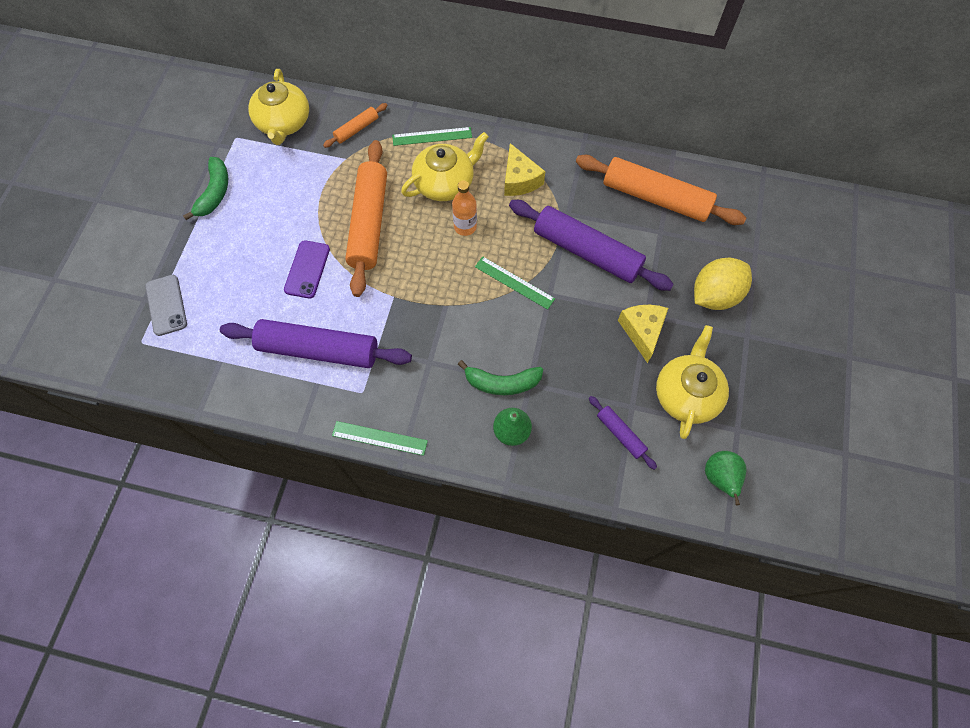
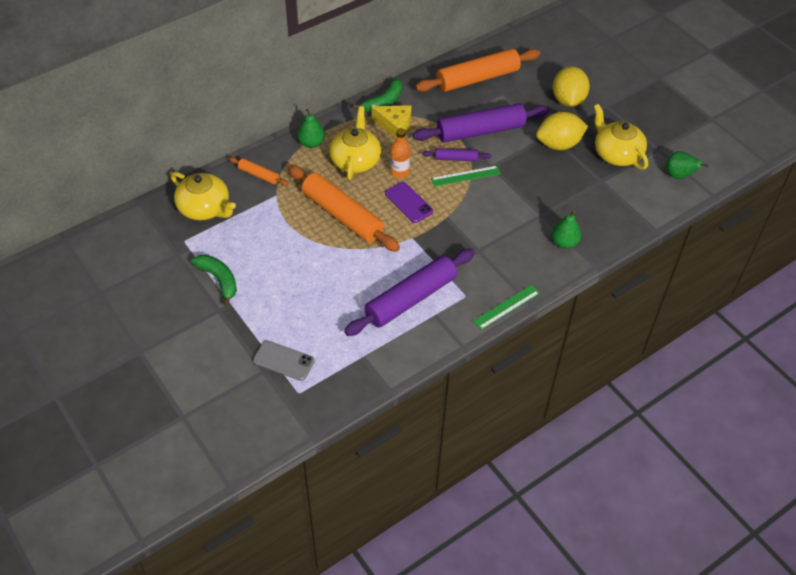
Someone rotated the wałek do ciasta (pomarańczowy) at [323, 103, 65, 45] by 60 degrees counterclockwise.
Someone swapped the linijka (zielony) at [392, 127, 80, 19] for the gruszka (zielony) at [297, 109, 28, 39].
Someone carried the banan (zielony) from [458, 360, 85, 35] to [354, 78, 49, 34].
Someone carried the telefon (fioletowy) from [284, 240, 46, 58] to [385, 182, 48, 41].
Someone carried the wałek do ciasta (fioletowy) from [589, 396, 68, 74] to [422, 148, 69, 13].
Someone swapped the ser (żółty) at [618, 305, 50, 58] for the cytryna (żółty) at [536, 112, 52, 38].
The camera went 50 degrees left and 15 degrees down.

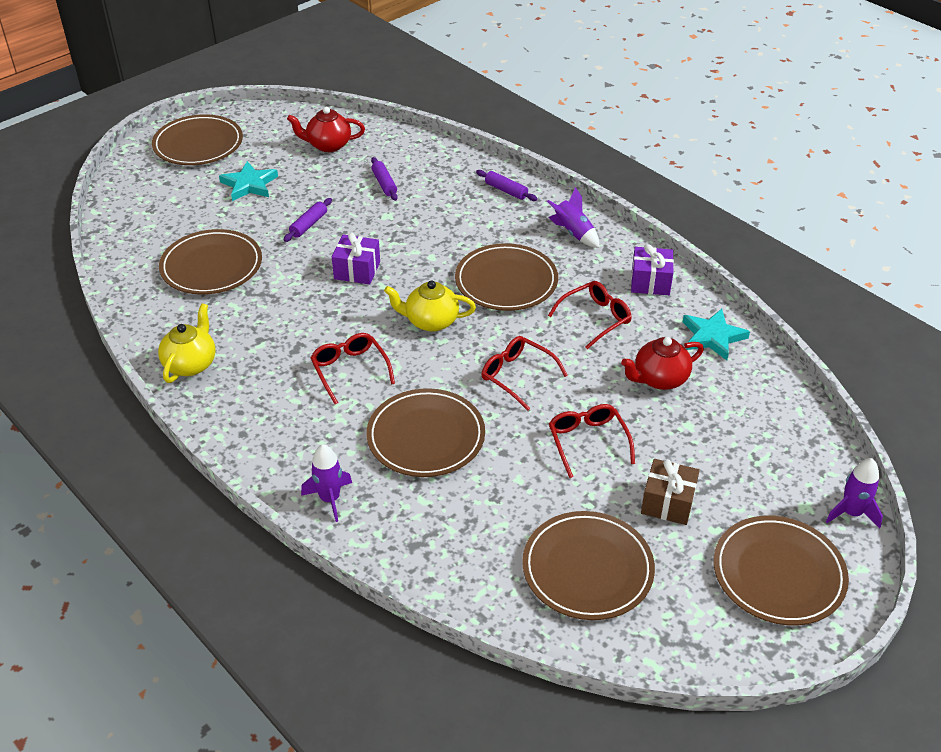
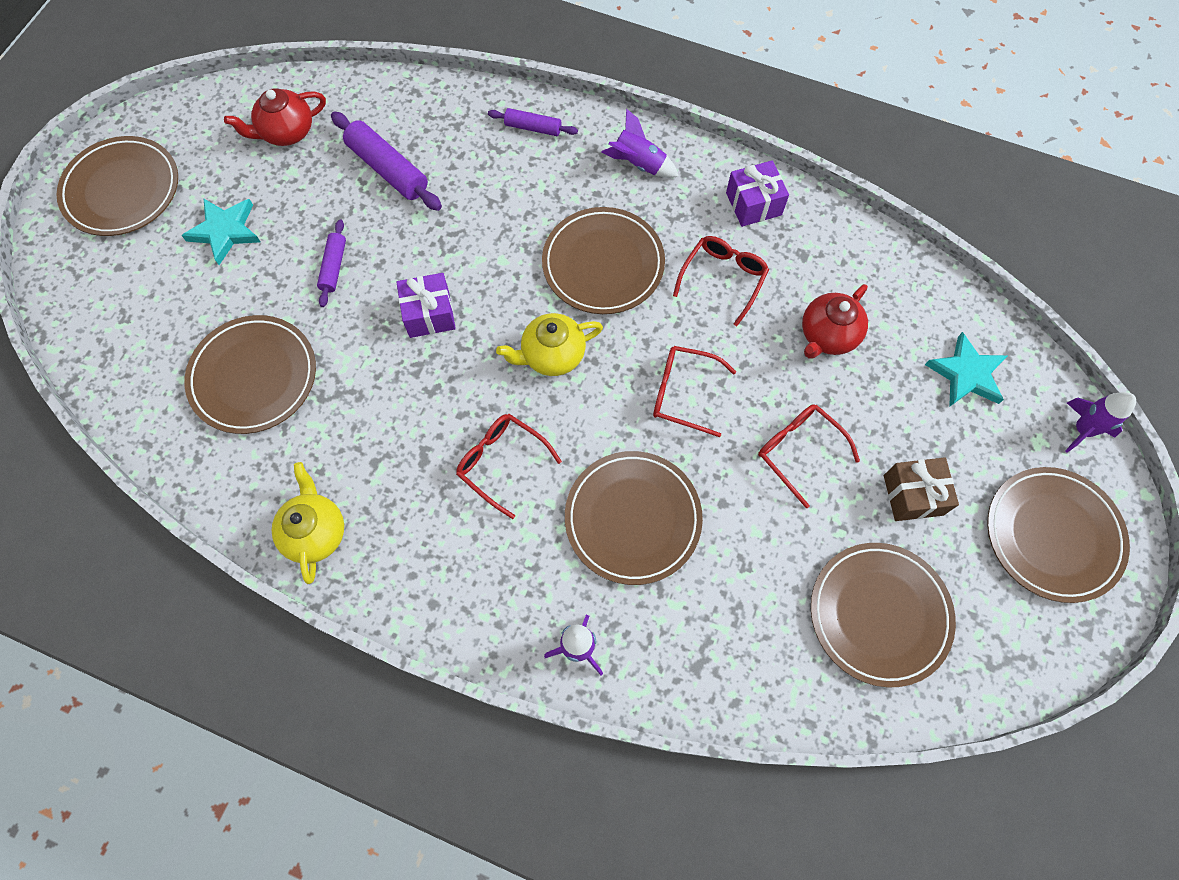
Someone scaled the wałek do ciasta (fioletowy) at [371, 157, 27, 44] by 1.70.
Someone carried the gwiazda (turkusowy) from [683, 309, 67, 51] to [925, 332, 83, 75].
The camera went 25 degrees left and 25 degrees up.

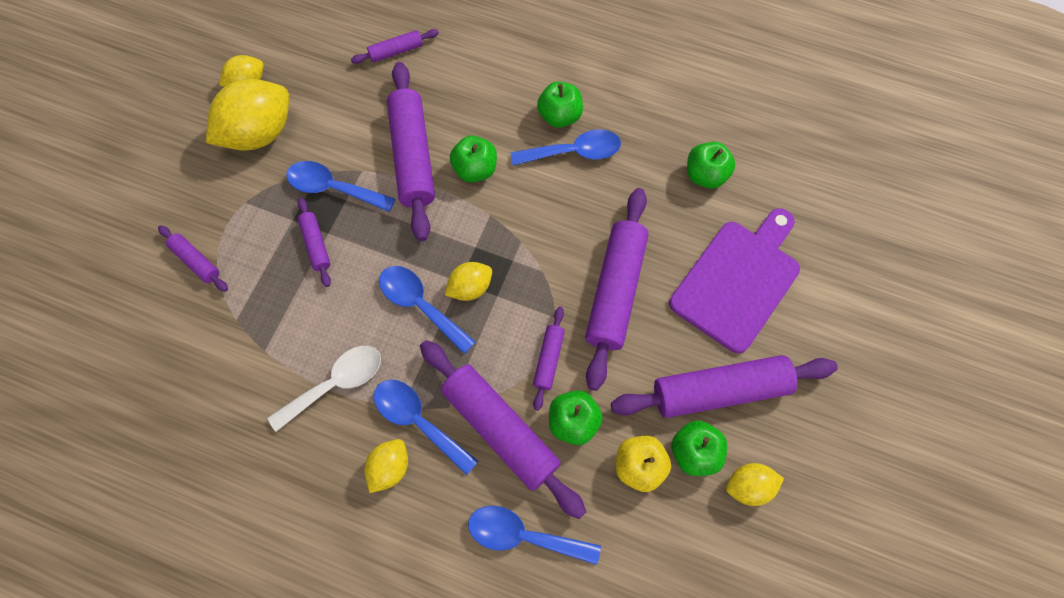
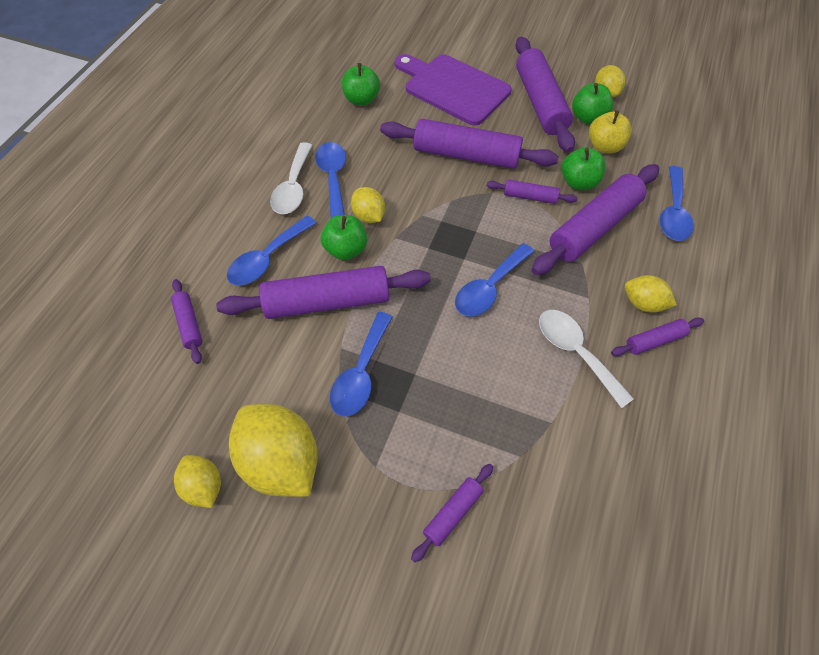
Someone carried the łyżka (niebieski) from [374, 380, 104, 95] to [227, 216, 89, 70].
Someone swapped the jabłko (zielony) at [537, 82, 46, 46] for the łyżka (biały) at [270, 142, 43, 72].
Someone carried the cytryna (żółty) from [445, 262, 47, 39] to [351, 187, 34, 36].
Someone carried the wałek do ciasta (fioletowy) from [298, 198, 33, 89] to [611, 318, 93, 38].
The camera went 90 degrees left and 10 degrees down.

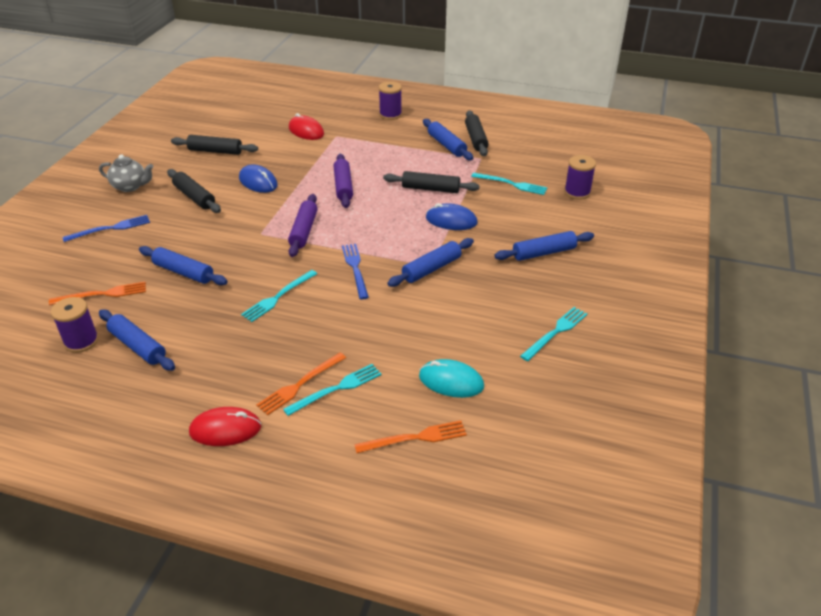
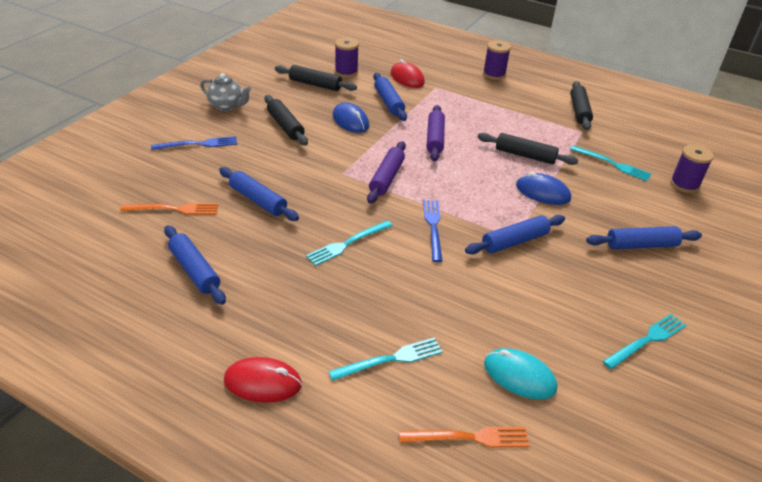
Someone carried the szpulka (fioletowy) from [51, 297, 48, 56] to [335, 38, 24, 40].
Someone carried the wałek do ciasta (niebieski) from [423, 119, 50, 41] to [373, 73, 34, 48].
Someone took away the widelec (pomarańczowy) at [256, 353, 90, 62].
The camera went 10 degrees right and 0 degrees up.

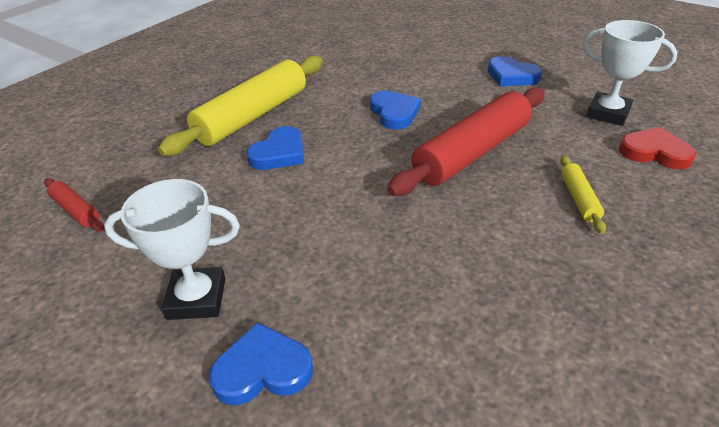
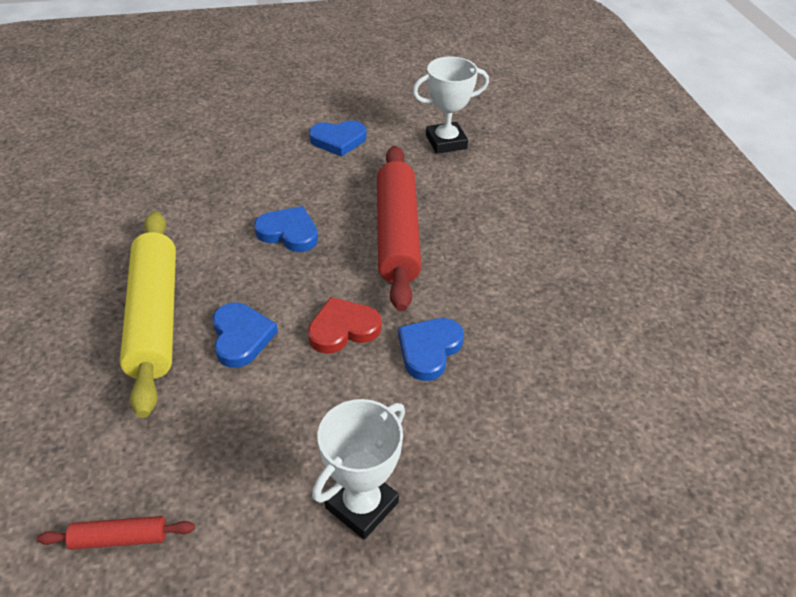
Someone carried the serce (czerwony) from [619, 127, 77, 43] to [308, 297, 74, 57].
Someone carried the serce (niebieski) from [209, 322, 104, 83] to [398, 318, 66, 63].
Someone took away the wałek do ciasta (żółty) at [560, 156, 46, 78].
The camera went 50 degrees left and 5 degrees up.

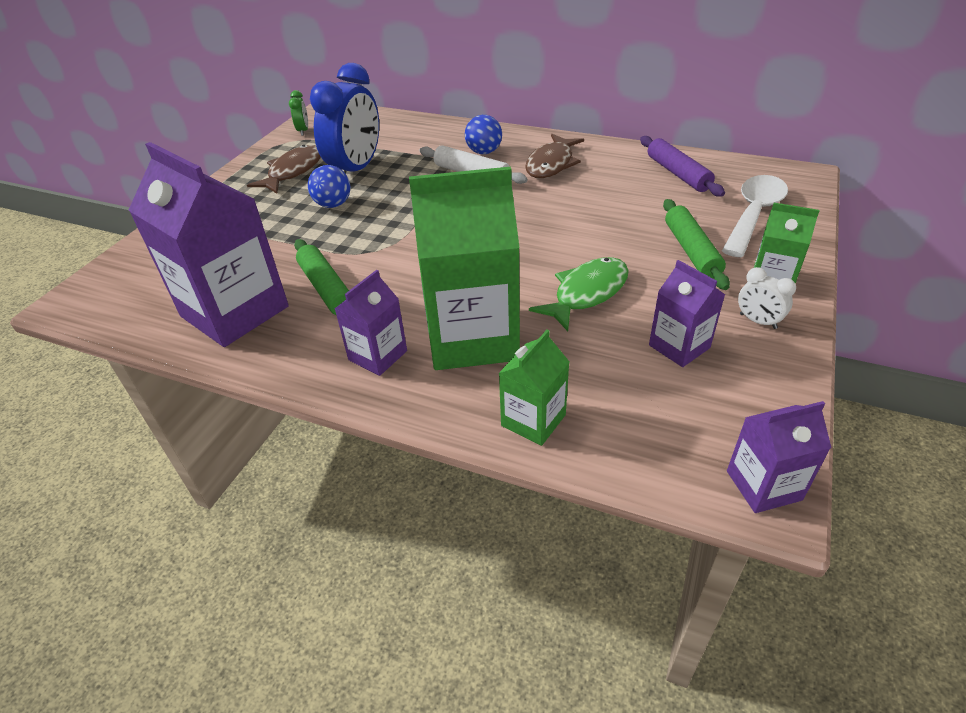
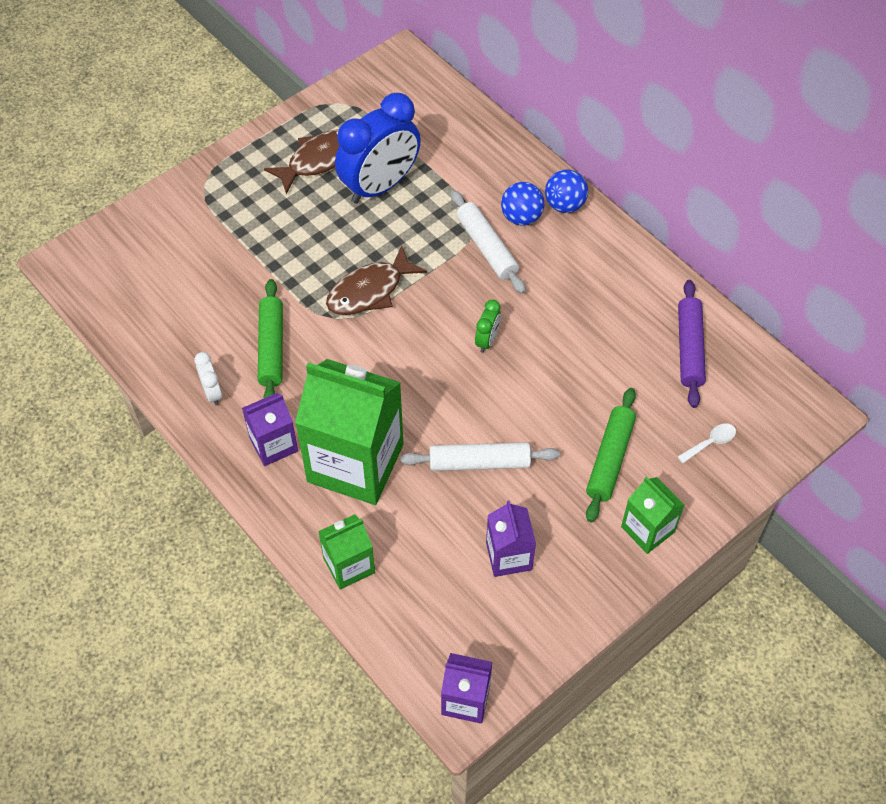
Someone carried the budzik (biały) from [738, 267, 58, 62] to [194, 352, 28, 54].
Someone carried the ryba (brązowy) from [525, 134, 59, 44] to [326, 245, 101, 70].
Someone swapped the ryba (zielony) at [529, 257, 100, 74] for the wałek do ciasta (biały) at [400, 442, 160, 29].
Someone carried the budzik (zielony) from [289, 90, 19, 46] to [475, 299, 26, 54].
Someone carried the piłka (niebieski) from [308, 165, 42, 43] to [545, 170, 43, 43].
Someone scaled the łyżka (biały) at [722, 175, 66, 82] by 0.43.
Someone took away the karton mleka (fioletowy) at [128, 142, 161, 205].
The camera went 25 degrees right and 15 degrees up.

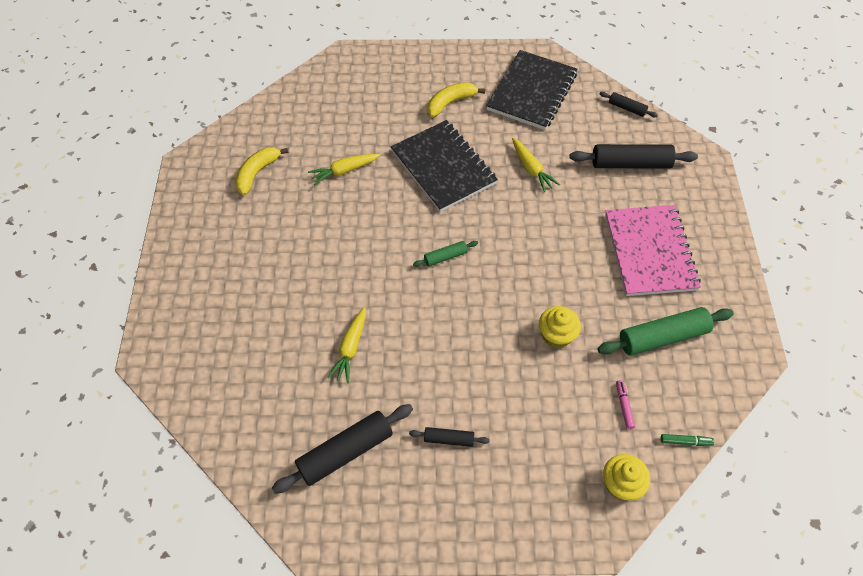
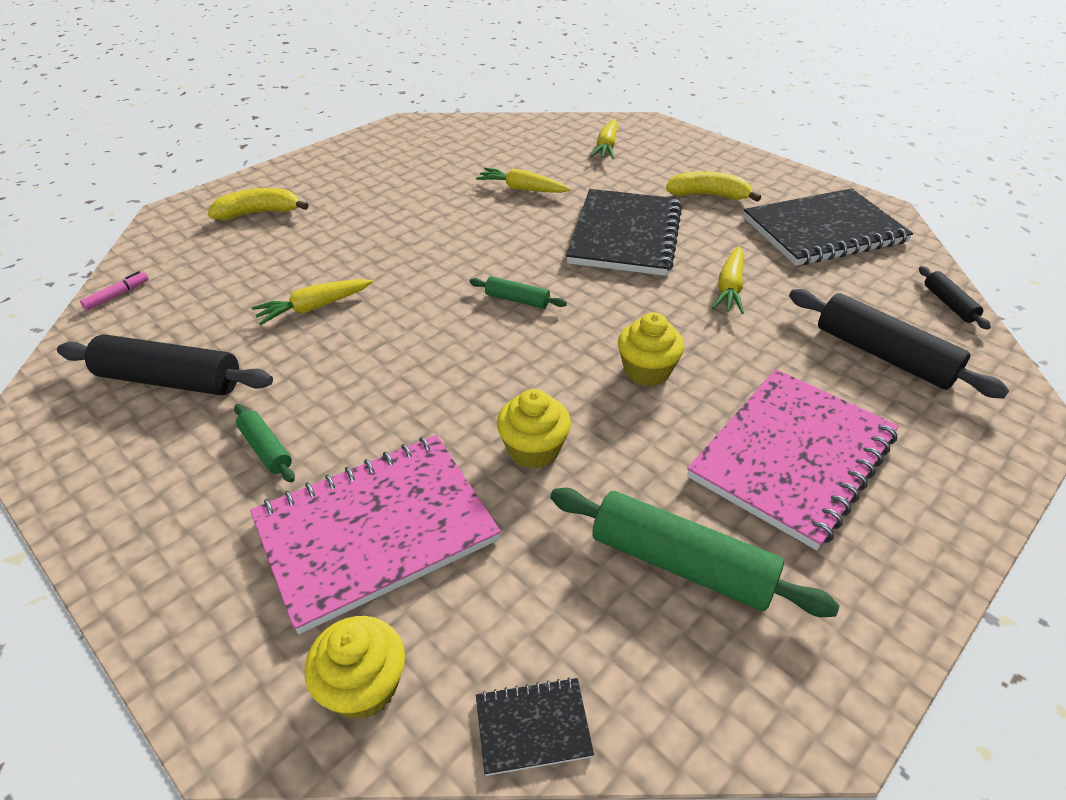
Someone carried the flamaster (różowy) from [616, 380, 19, 49] to [80, 271, 69, 40].
Someone carried the banan (żółty) from [235, 147, 53, 48] to [208, 188, 101, 32].
Someone repainted the wałek do ciasta (czarny) at [409, 427, 80, 20], which became the wałek do ciasta (zielony) at [234, 404, 61, 78].
Someone put down the zeszyt (różowy) at [250, 435, 251, 199].
Someone swapped the flamaster (zielony) at [661, 434, 53, 12] for the zeszyt (czarny) at [476, 677, 118, 99].
Someone put down the marchewka (żółty) at [591, 119, 27, 40].
Someone put down the muffinka (żółty) at [618, 312, 66, 74].
The camera went 45 degrees right and 15 degrees down.

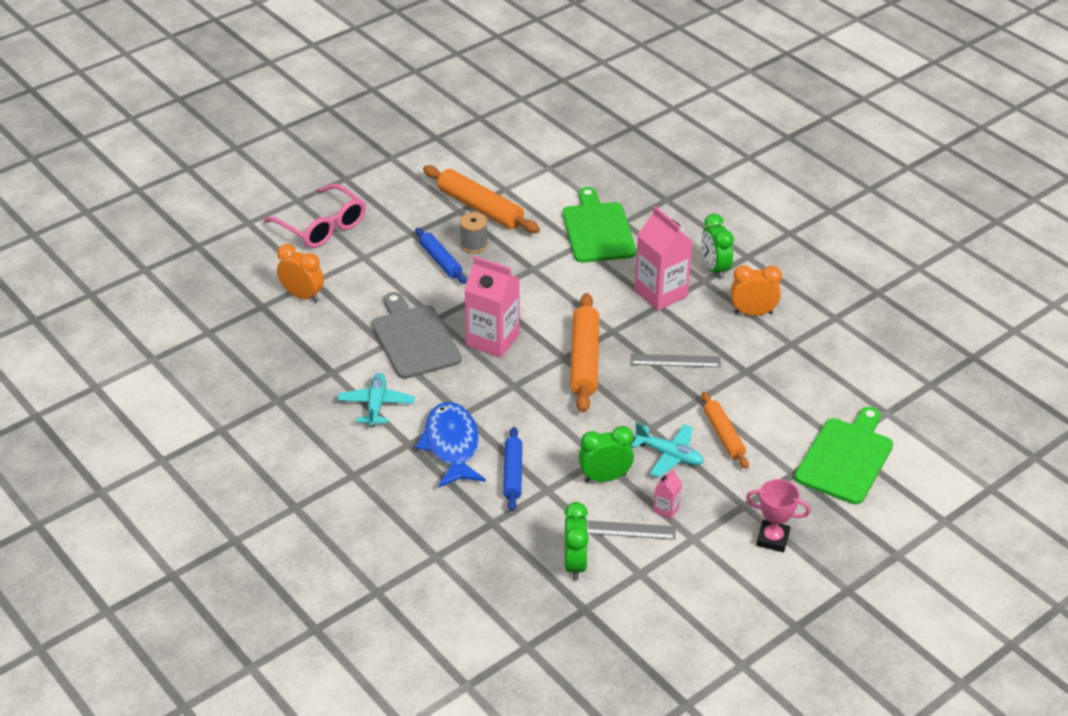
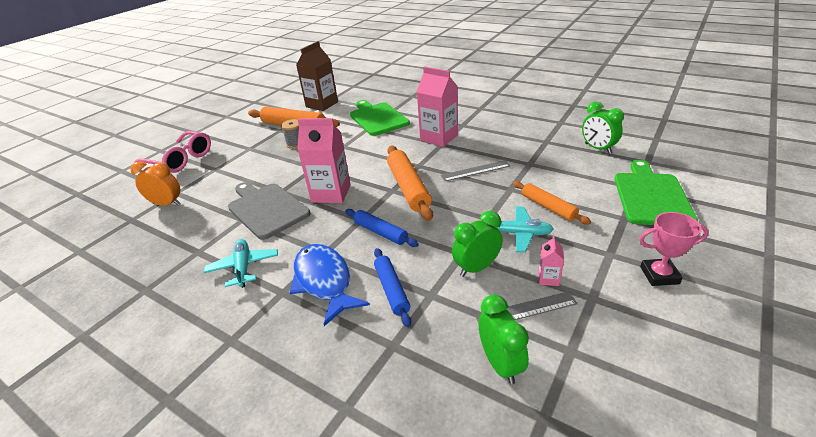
Someone put down the karton mleka (brązowy) at [296, 41, 42, 70].
Someone carried the wałek do ciasta (niebieski) from [415, 228, 52, 56] to [345, 209, 74, 38].
Someone carried the budzik (zielony) from [702, 214, 32, 65] to [582, 102, 42, 52].
Someone took away the budzik (pomarańczowy) at [731, 265, 51, 51].
The camera went 15 degrees left and 5 degrees down.

